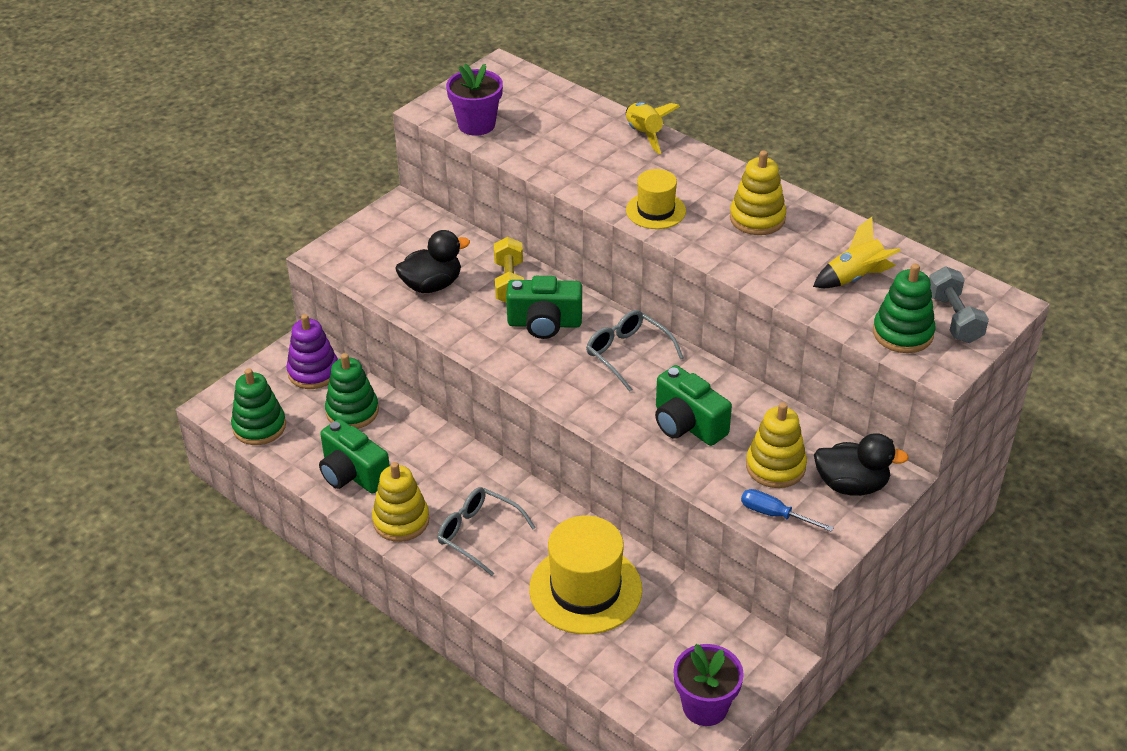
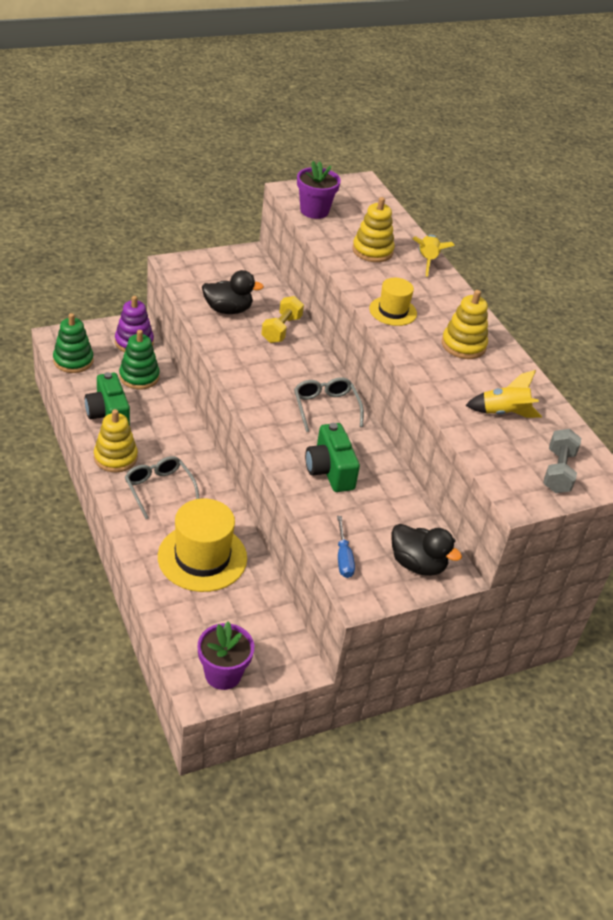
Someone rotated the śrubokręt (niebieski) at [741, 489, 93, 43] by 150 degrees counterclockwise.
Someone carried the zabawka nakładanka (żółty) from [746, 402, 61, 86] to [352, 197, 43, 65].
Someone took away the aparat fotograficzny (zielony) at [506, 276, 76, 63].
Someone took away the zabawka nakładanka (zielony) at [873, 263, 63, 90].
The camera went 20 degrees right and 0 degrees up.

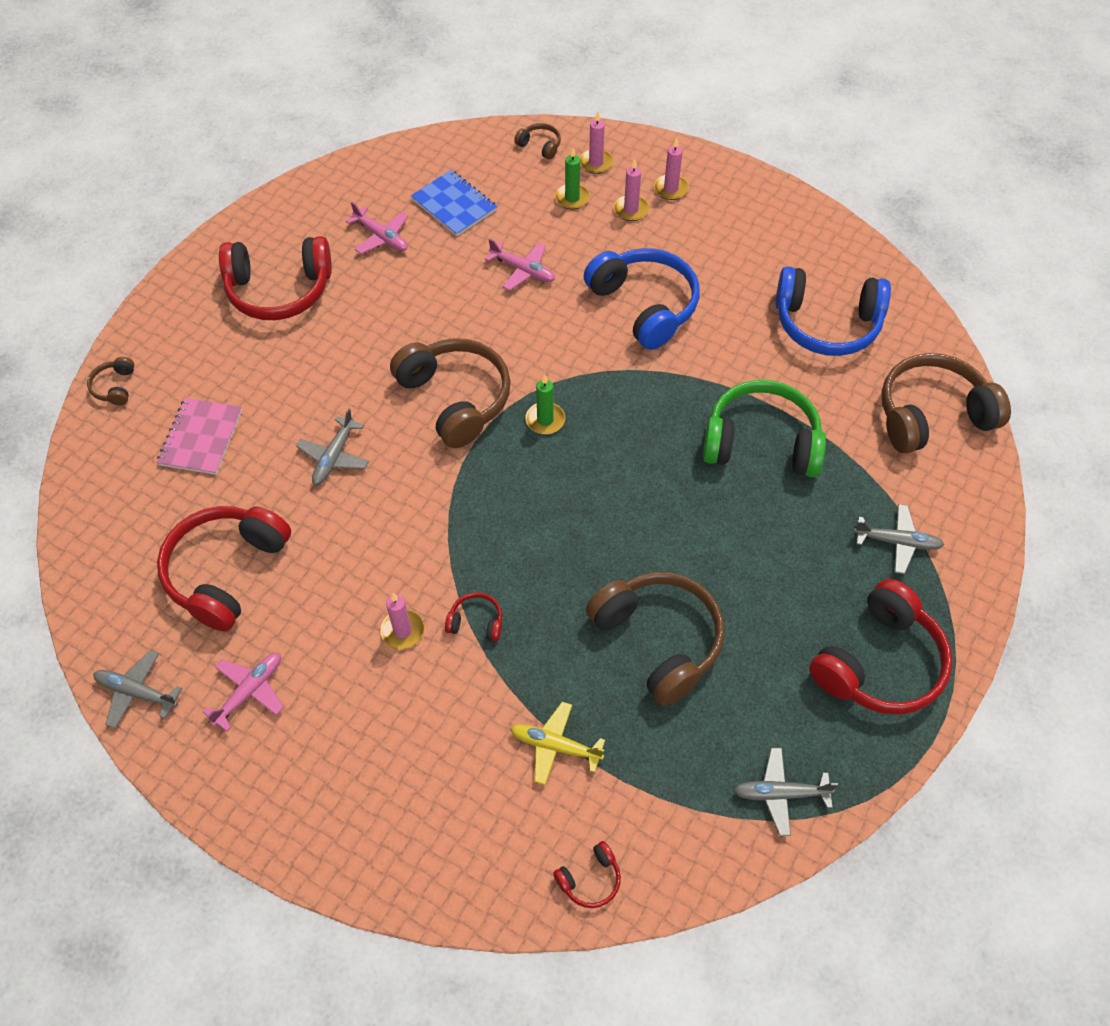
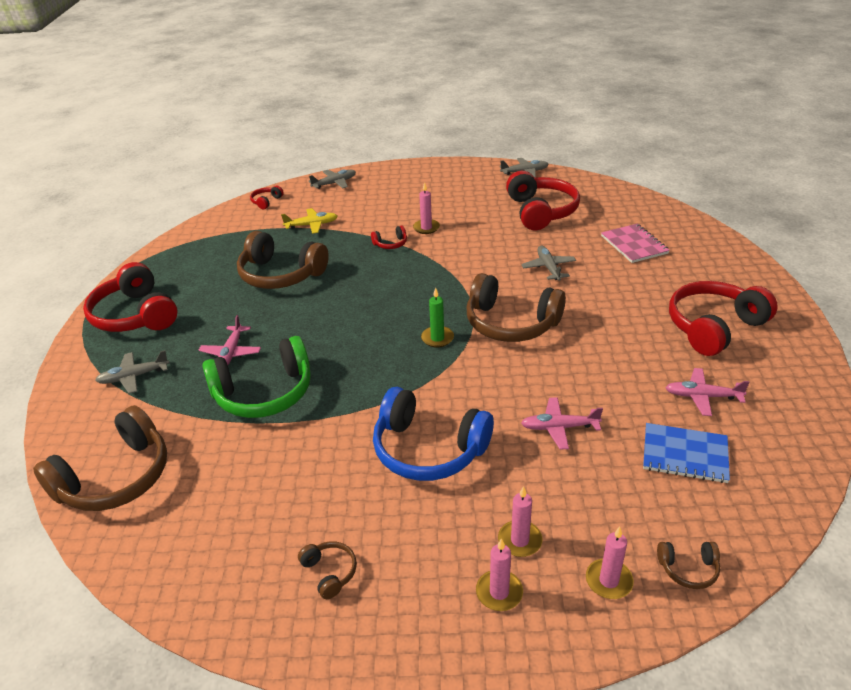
Someone rotated the słuchawki (czerwony) at [809, 579, 144, 136] by 45 degrees counterclockwise.
Someone carried the samolot (różowy) from [202, 653, 82, 79] to [199, 315, 62, 50].
Someone carried the słuchawki (brązowy) from [87, 357, 47, 48] to [298, 541, 59, 58].
Someone carried the samolot (szary) from [734, 748, 104, 88] to [309, 170, 47, 19].
Someone took away the świeca (zielony) at [555, 148, 35, 62].
Someone took away the słuchawki (niebieski) at [776, 266, 115, 90].
The camera went 150 degrees right and 20 degrees down.

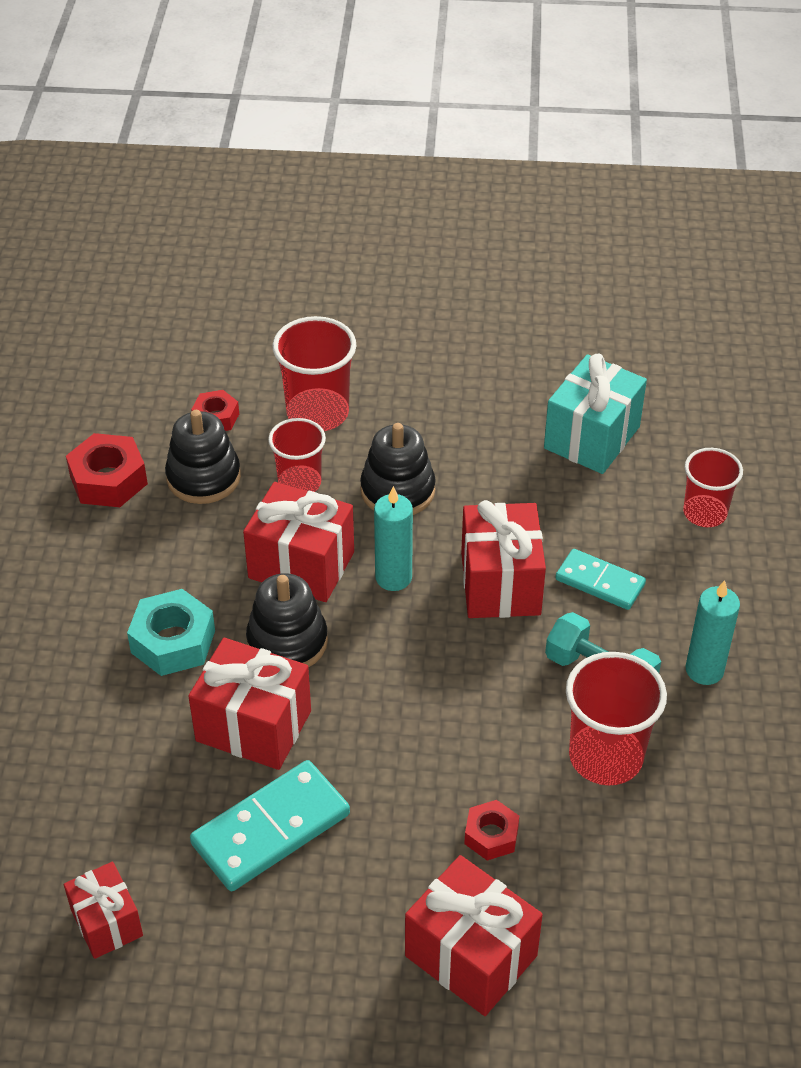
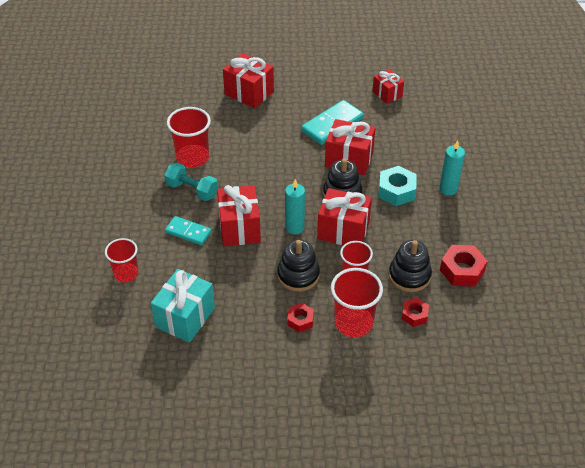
Someone carried the nakrętka (czerwony) from [464, 800, 55, 61] to [287, 303, 27, 29].
Someone carried the świeca (turkusowy) from [686, 580, 54, 105] to [439, 140, 26, 55].
The camera went 175 degrees right and 0 degrees up.

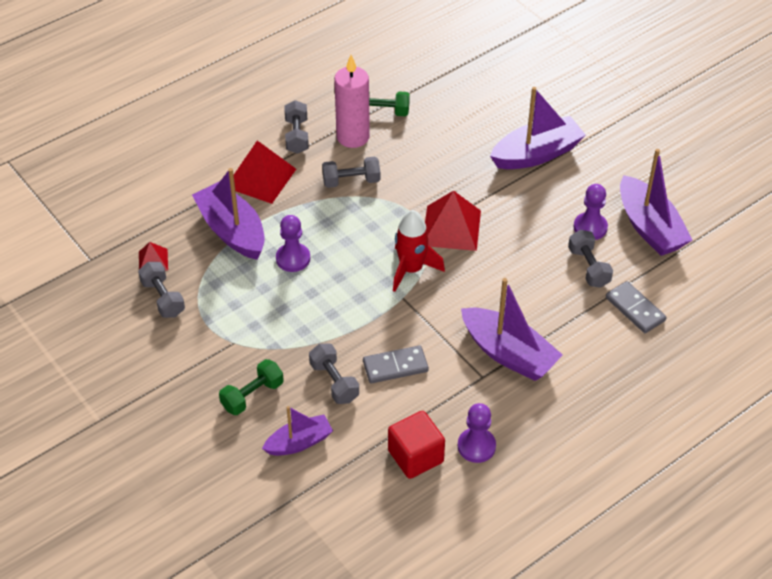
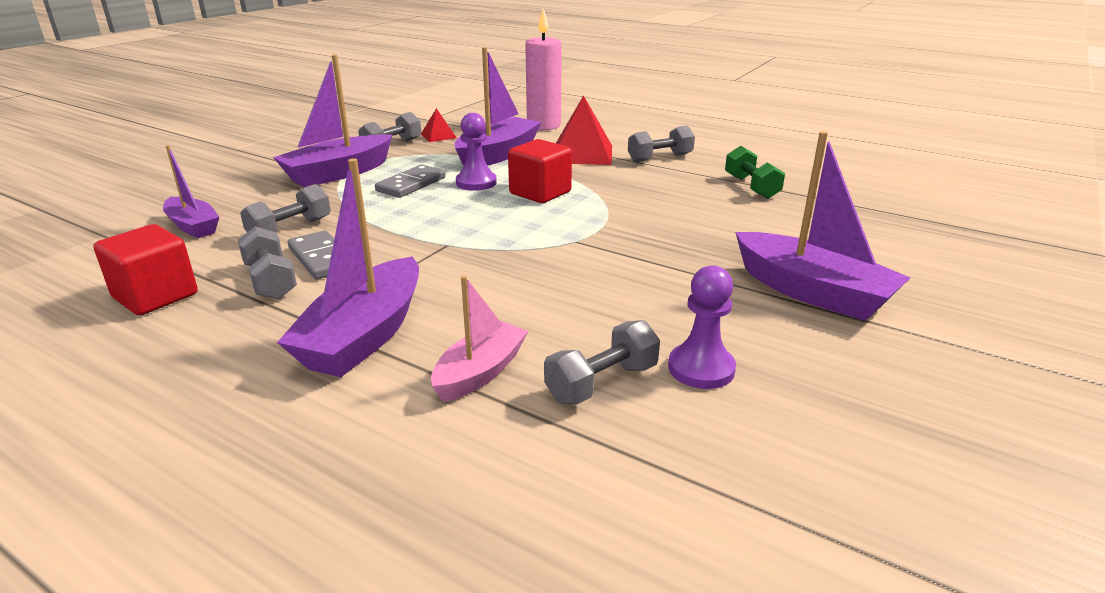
Someone carried the hantel (szary) from [322, 157, 58, 31] to [238, 227, 59, 72].
Someone carried the łódka (fioletowy) from [620, 149, 72, 107] to [273, 55, 119, 133].
Someone carried the kostka domina (szary) from [606, 281, 61, 52] to [375, 164, 71, 34].
Someone put down the łódka (różowy) at [431, 275, 97, 127].
Someone put down the sześcian (czerwony) at [508, 139, 64, 64].
Someone carried the świeca (różowy) from [334, 55, 36, 93] to [525, 8, 37, 122].
Someone took away the hantel (zielony) at [219, 359, 65, 56].
Someone took away the rakieta (czerwony) at [393, 210, 52, 82].
Someone took away the piramida (czerwony) at [425, 190, 56, 61].
Someone took away the pionek (fioletowy) at [458, 403, 38, 60].
The camera went 70 degrees right and 20 degrees down.

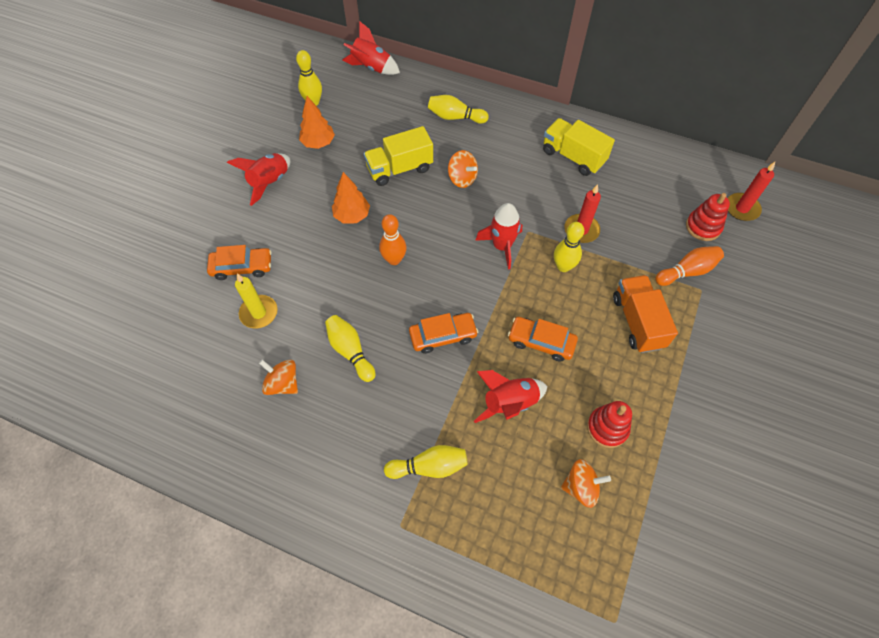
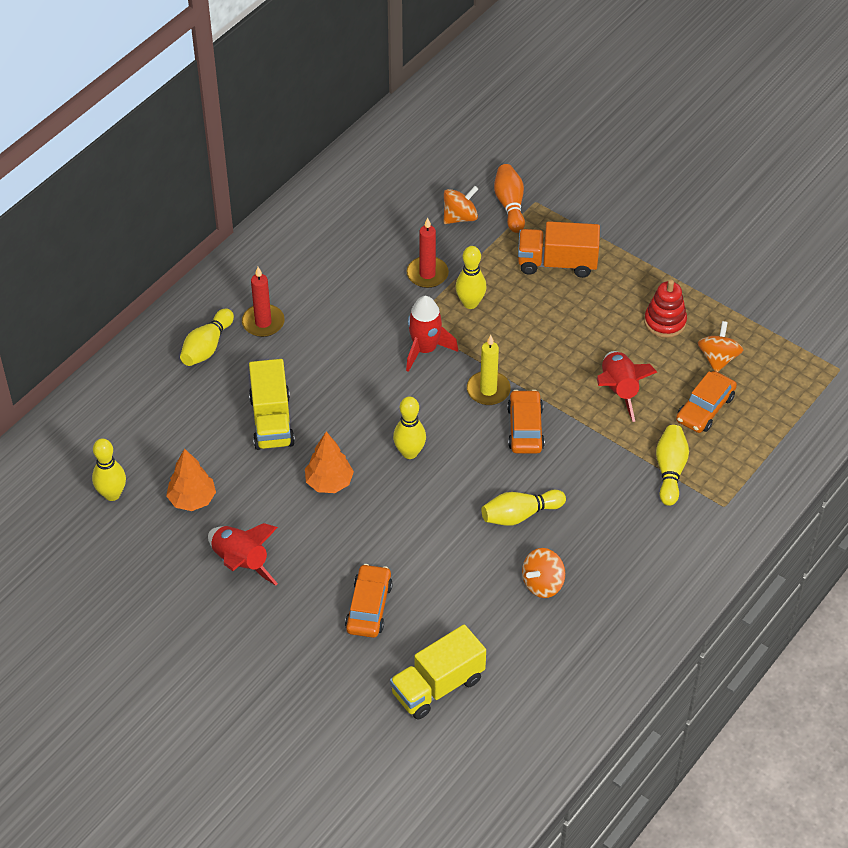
Someone carried the świeca (czerwony) from [728, 162, 47, 59] to [242, 267, 43, 70].
Someone carried the ciężarówka (żółty) from [543, 118, 72, 58] to [390, 625, 96, 94].
Someone repainted the kręgiel (pomarańczowy) at [379, 214, 28, 51], which became the kręgiel (żółty) at [393, 396, 33, 63].
Someone carried the bączek (pomarańczowy) from [448, 150, 30, 38] to [444, 186, 34, 38].
Someone carried the świeca (żółty) from [235, 273, 42, 56] to [467, 335, 44, 70].
Someone carried the samochód (pomarańczowy) from [508, 317, 70, 45] to [676, 371, 61, 62].
Someone took away the rakieta (czerwony) at [342, 21, 58, 54].
Someone took away the zabawka nakładanka (czerwony) at [686, 193, 44, 48].
The camera went 75 degrees left and 10 degrees down.

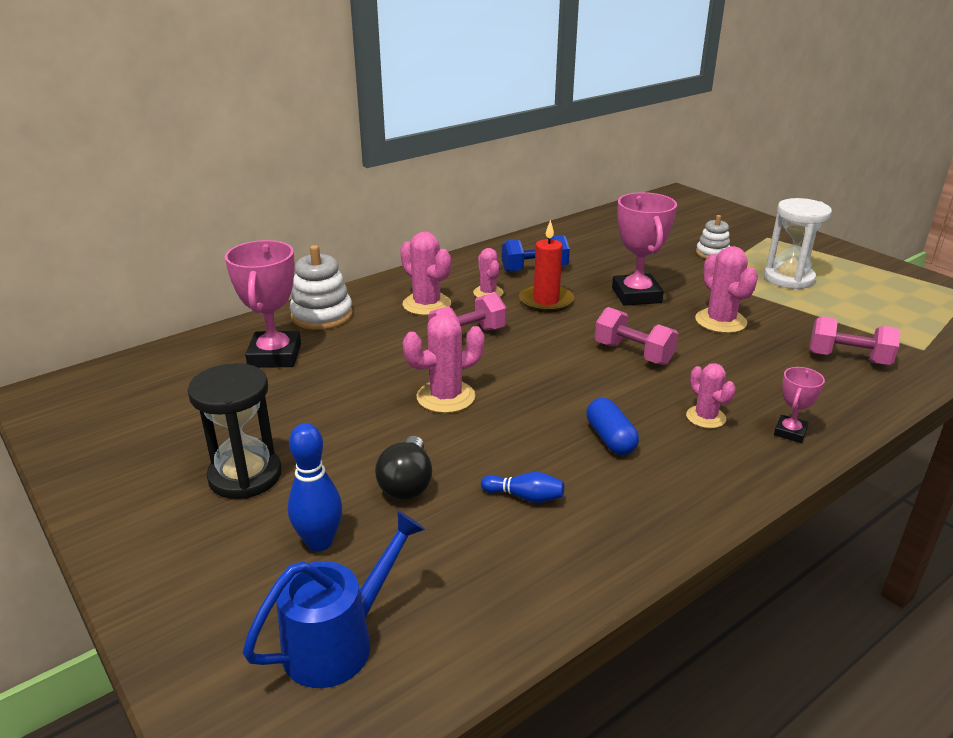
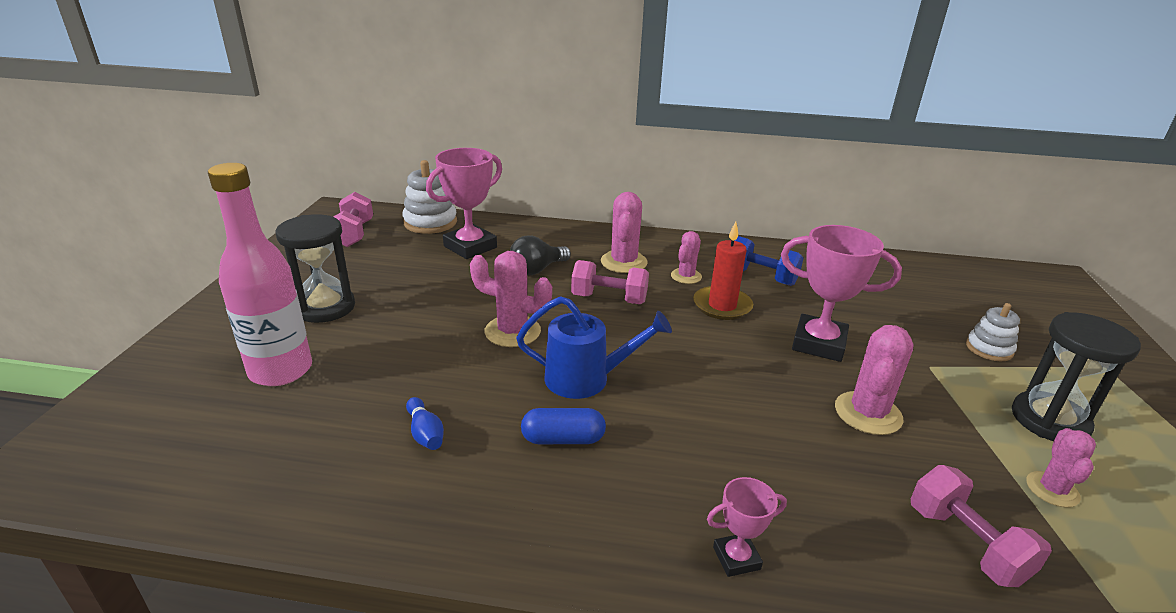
Someone swapped the kręgiel (niebieski) at [288, 423, 54, 128] for the butelka (różowy) at [208, 163, 104, 223].
Someone carried the hantel (różowy) from [595, 307, 84, 58] to [333, 192, 40, 55].
Someone carried the zabawka nakładanka (biały) from [290, 245, 63, 85] to [402, 160, 55, 74].
Someone carried the żarówka (czarny) from [375, 436, 57, 64] to [510, 235, 61, 40].
Someone carried the konewka (niebieski) from [243, 511, 182, 177] to [516, 296, 156, 103].
Someone rotated the kapsułka (niebieski) at [586, 398, 53, 57] by 60 degrees clockwise.
Someone rotated the puchar (różowy) at [612, 192, 65, 114] by 75 degrees clockwise.
Someone repainted the klepsydra (biały) at [764, 198, 68, 91], which became the klepsydra (czarny) at [1012, 312, 129, 129].
Someone carried the kaktus (różowy) from [686, 363, 50, 65] to [1026, 428, 70, 79].
The camera went 45 degrees right and 0 degrees up.

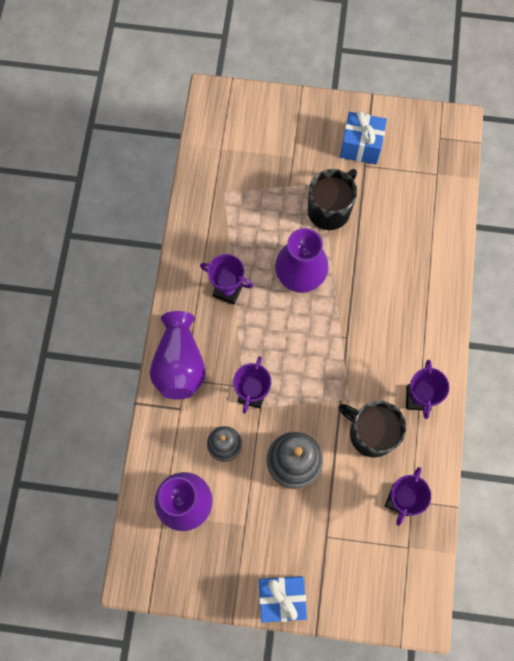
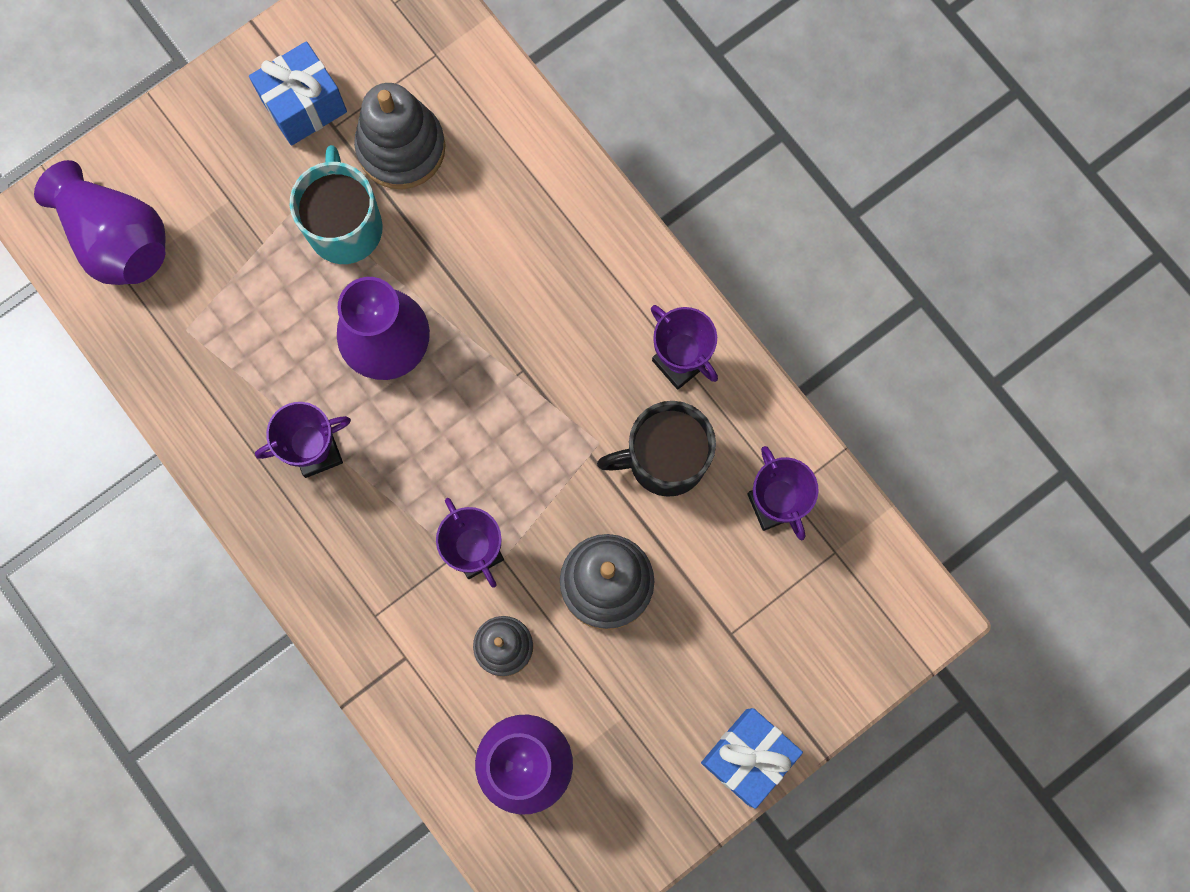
Someone carried the wazon (fioletowy) from [150, 311, 56, 88] to [34, 160, 132, 125].
Someone repainted the kubek (czarny) at [308, 169, 49, 61], which became the kubek (turkusowy) at [290, 145, 93, 119].
Someone put down the zabawka nakładanka (szary) at [354, 83, 91, 106].
The camera went 45 degrees left and 5 degrees up.

